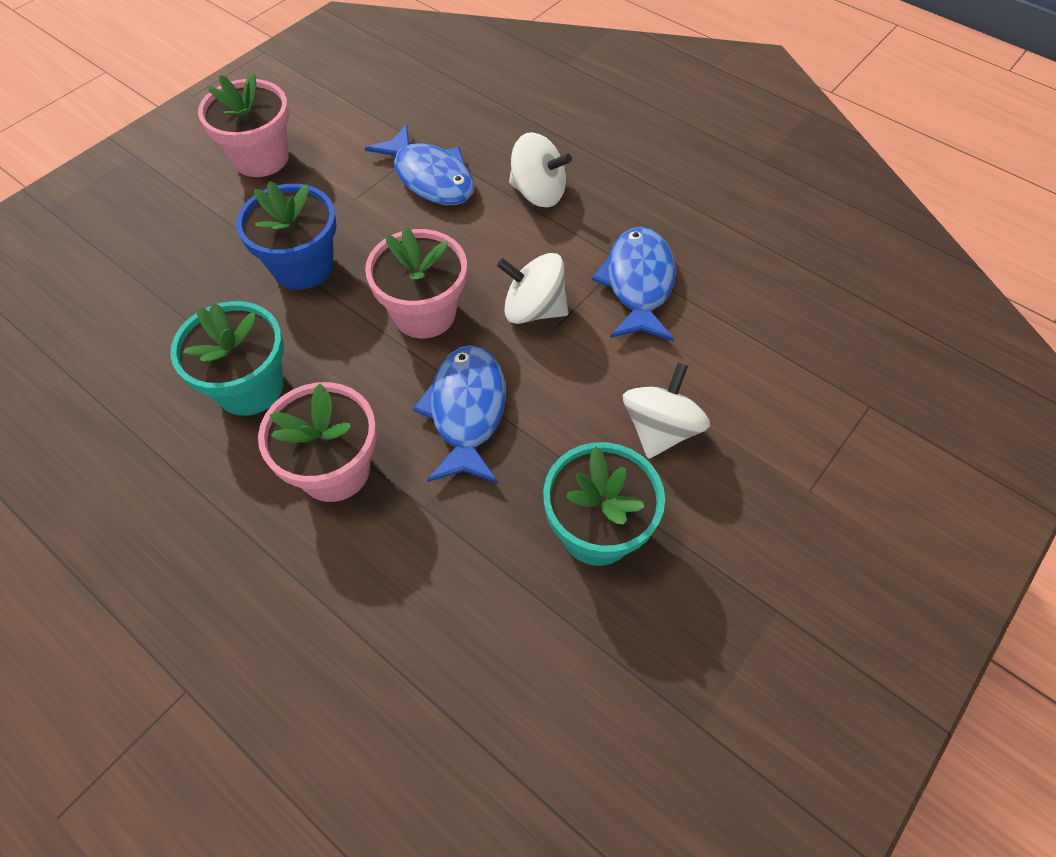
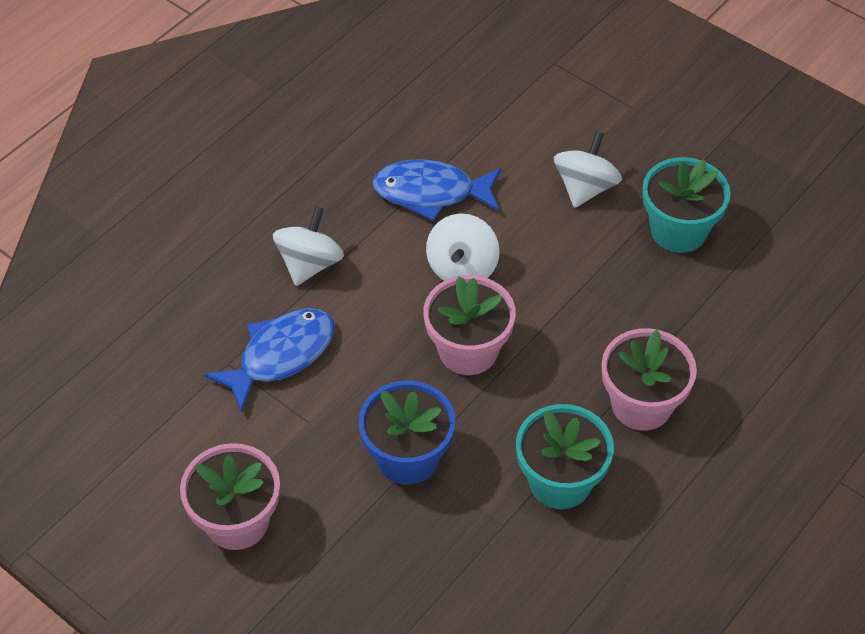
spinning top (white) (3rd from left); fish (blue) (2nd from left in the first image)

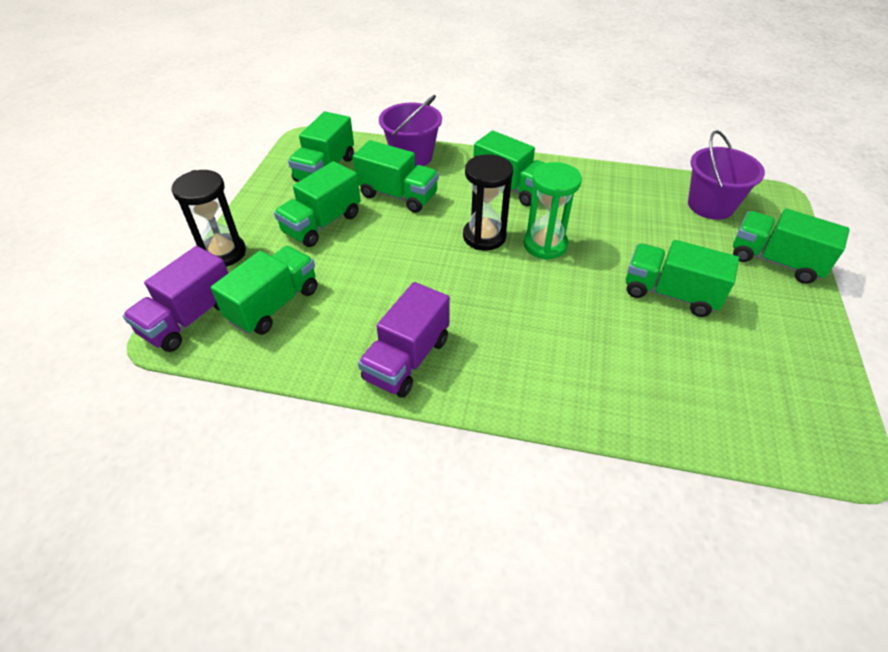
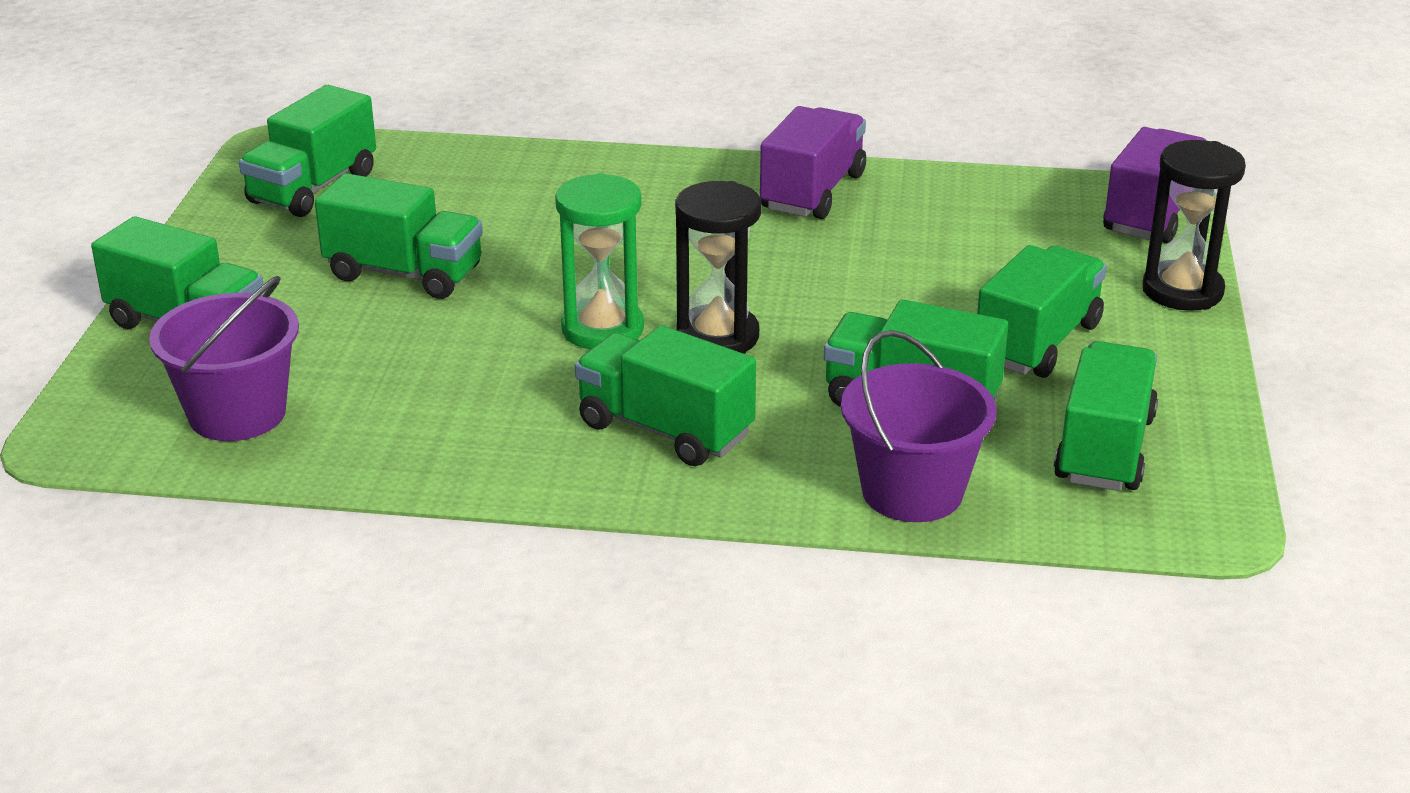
truck (green) (2nd from left)

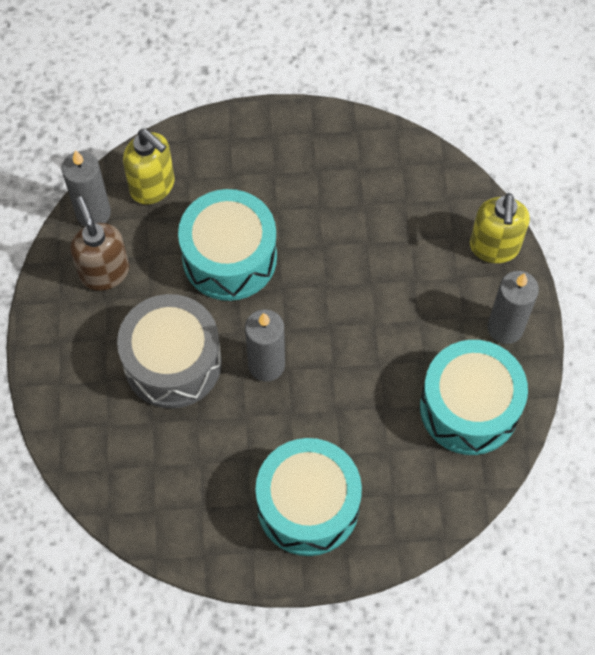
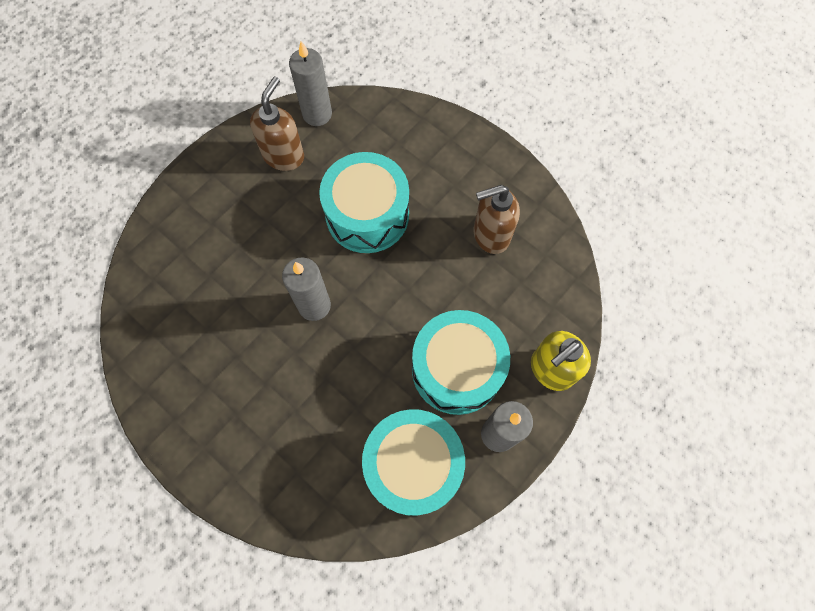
drum (turquoise) (3rd from left); soap dispenser (brown) (2nd from left); drum (grey); soap dispenser (yellow) (1st from left in the first image)

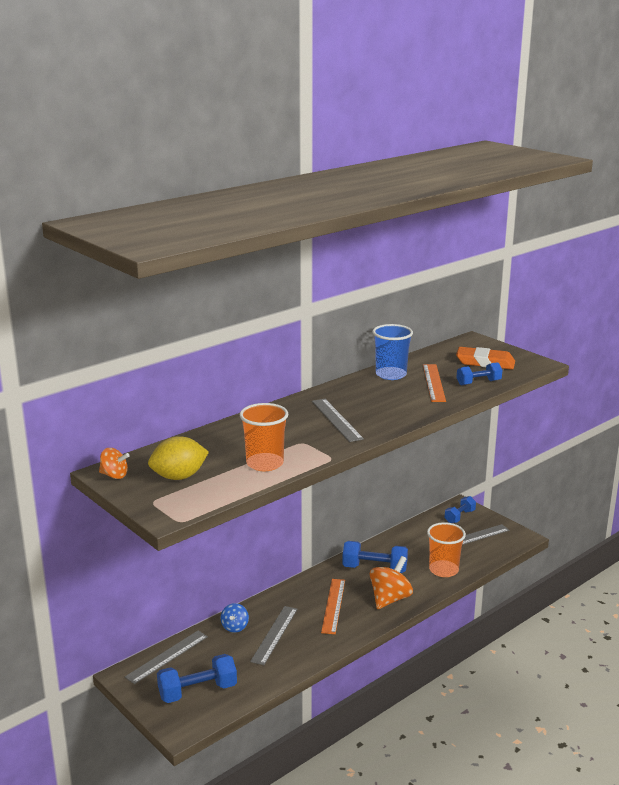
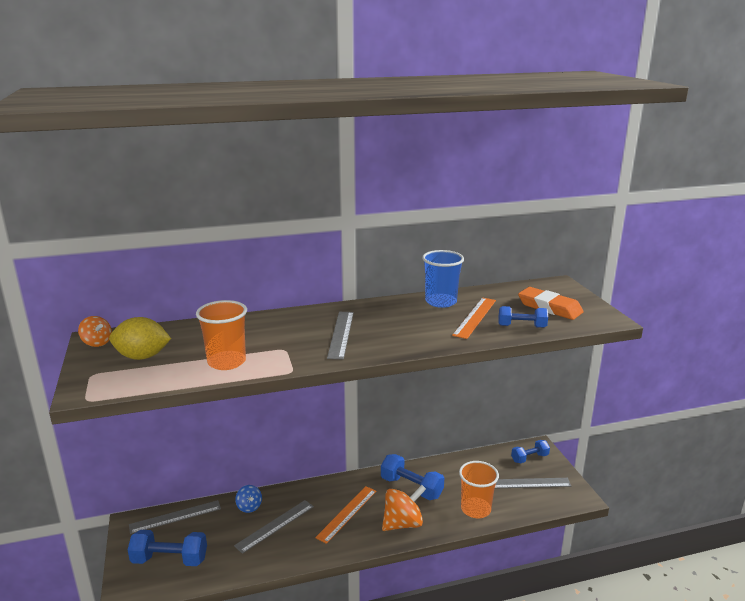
spinning top (blue)

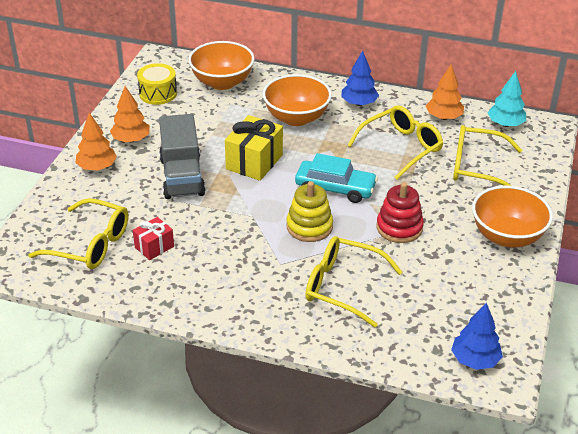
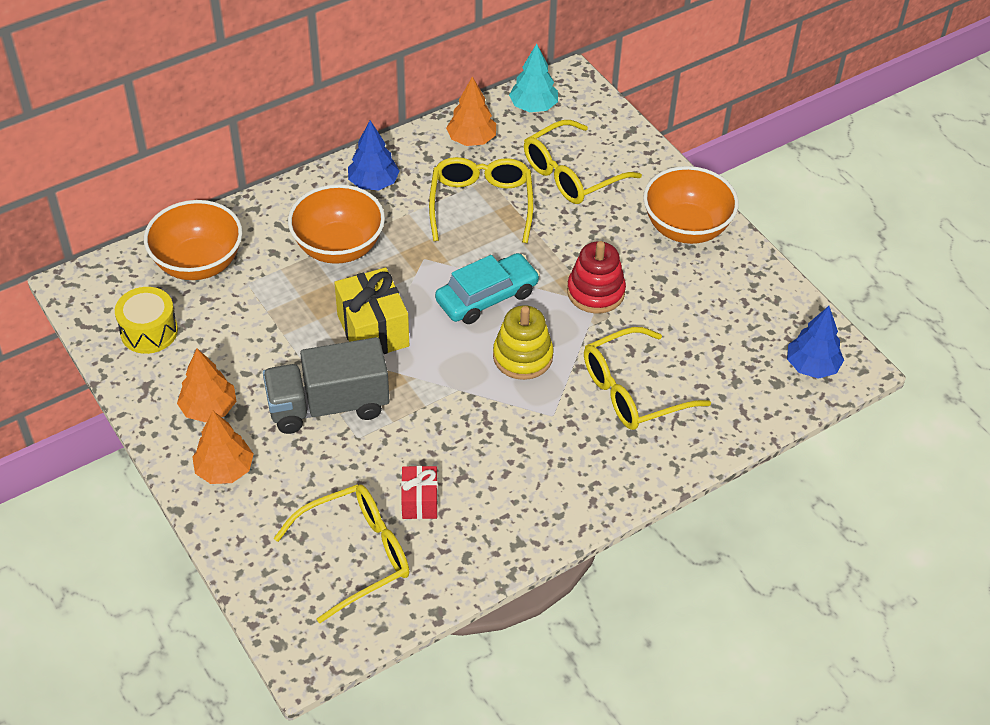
truck (grey)

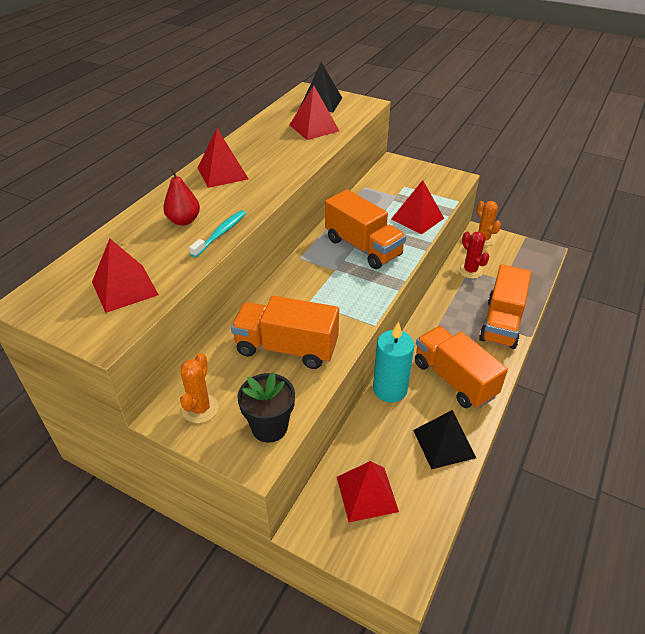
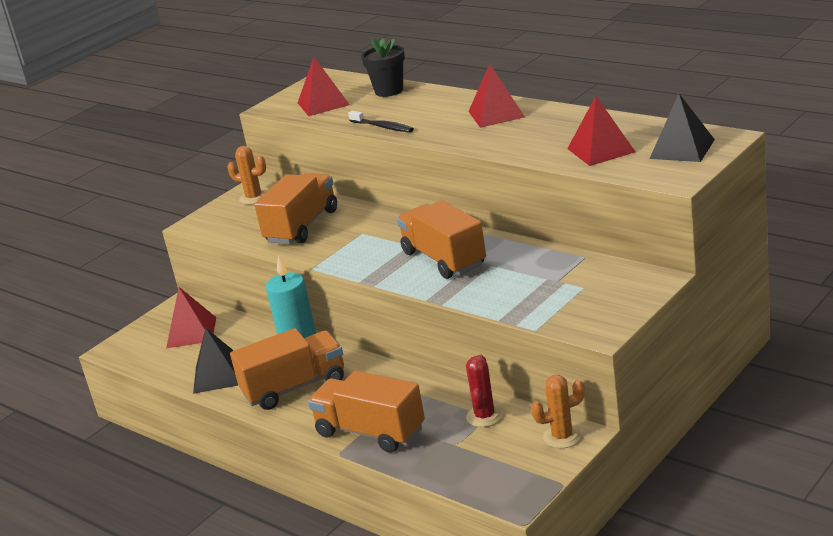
toothbrush (black); flower pot (black); truck (orange) (4th from left); cactus (red); pear (red); pyramid (red) (5th from left in the first image)

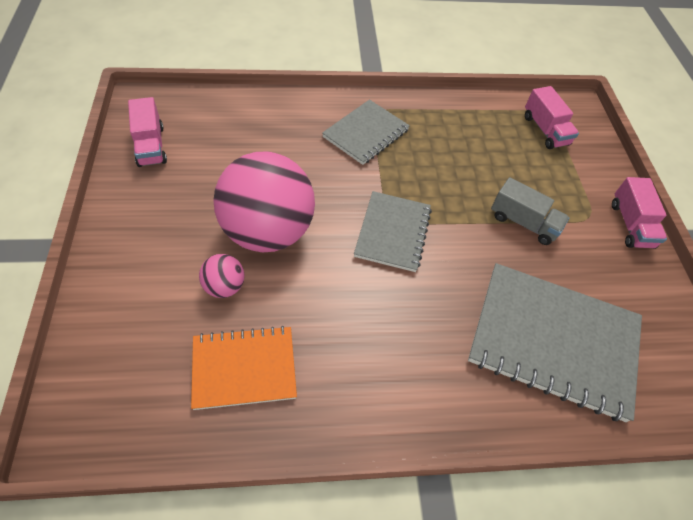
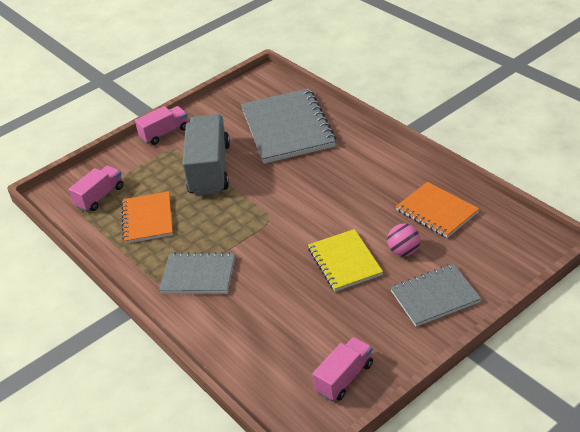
notebook (orange) (1st from left); truck (grey); notebook (yellow); notebook (grey) (3rd from left)

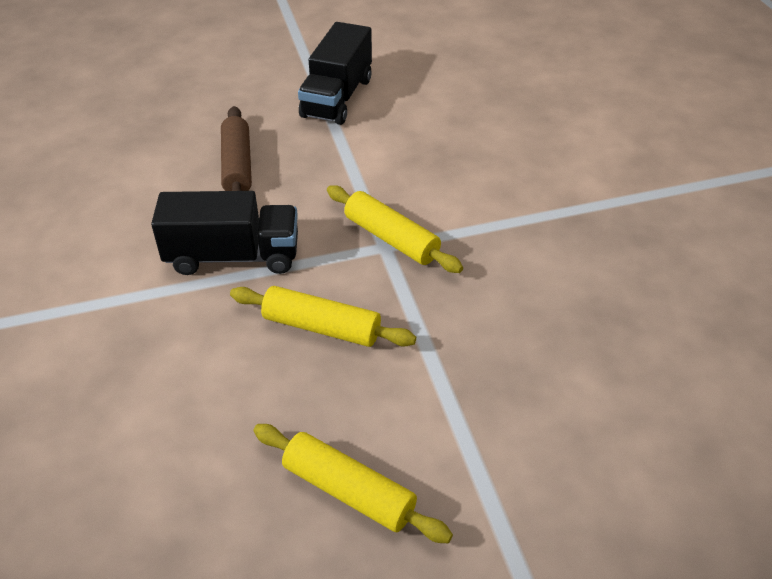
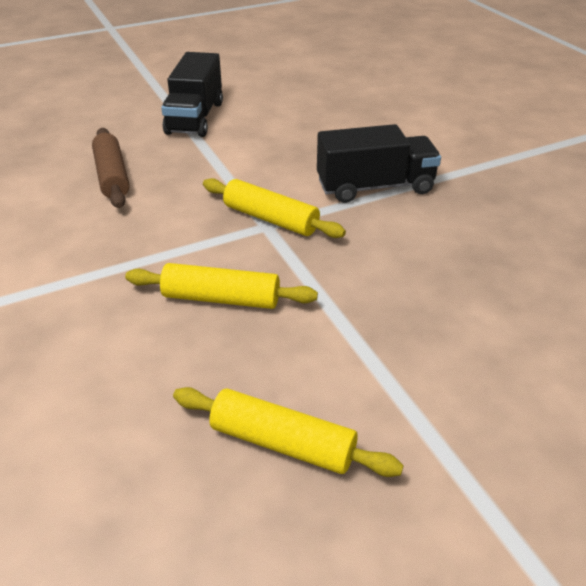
truck (black) (2nd from left)

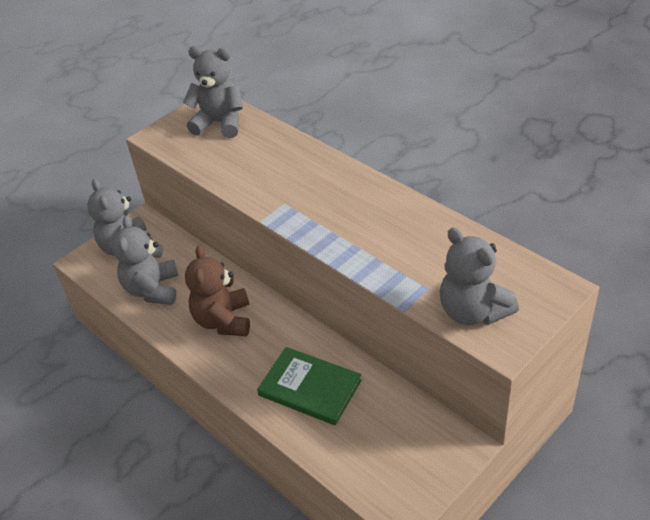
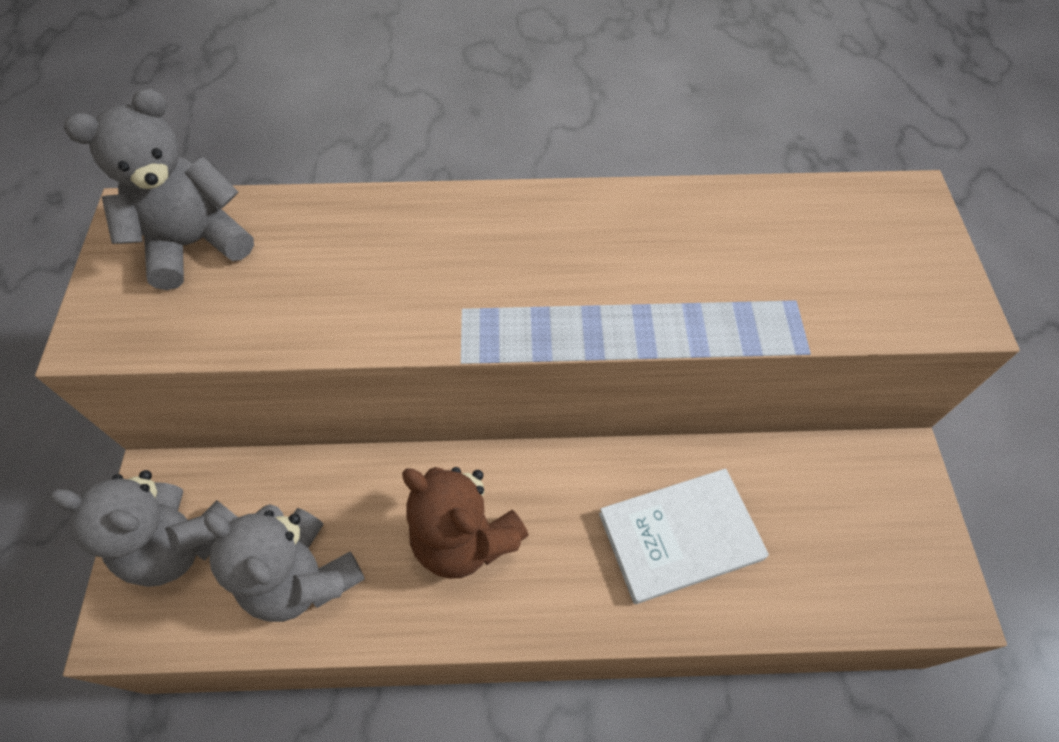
book (white); teddy bear (grey) (4th from left in the first image)

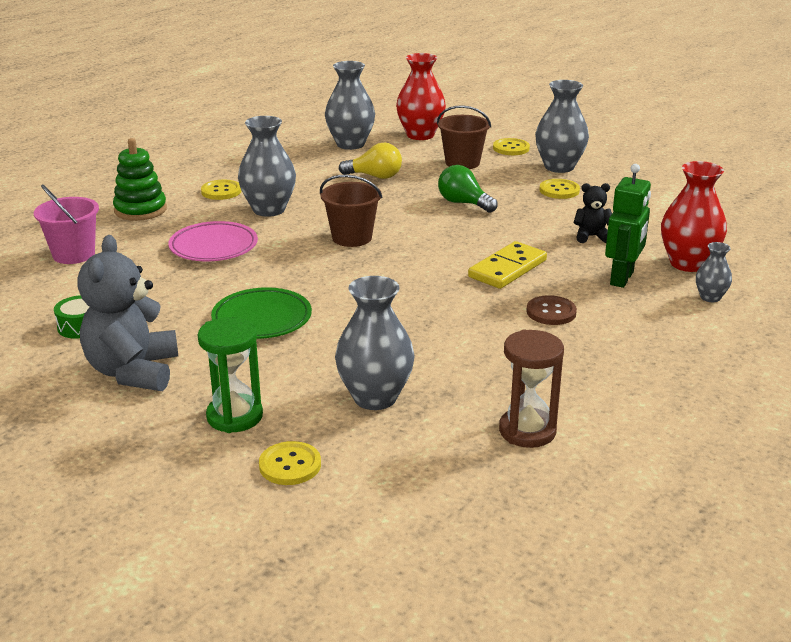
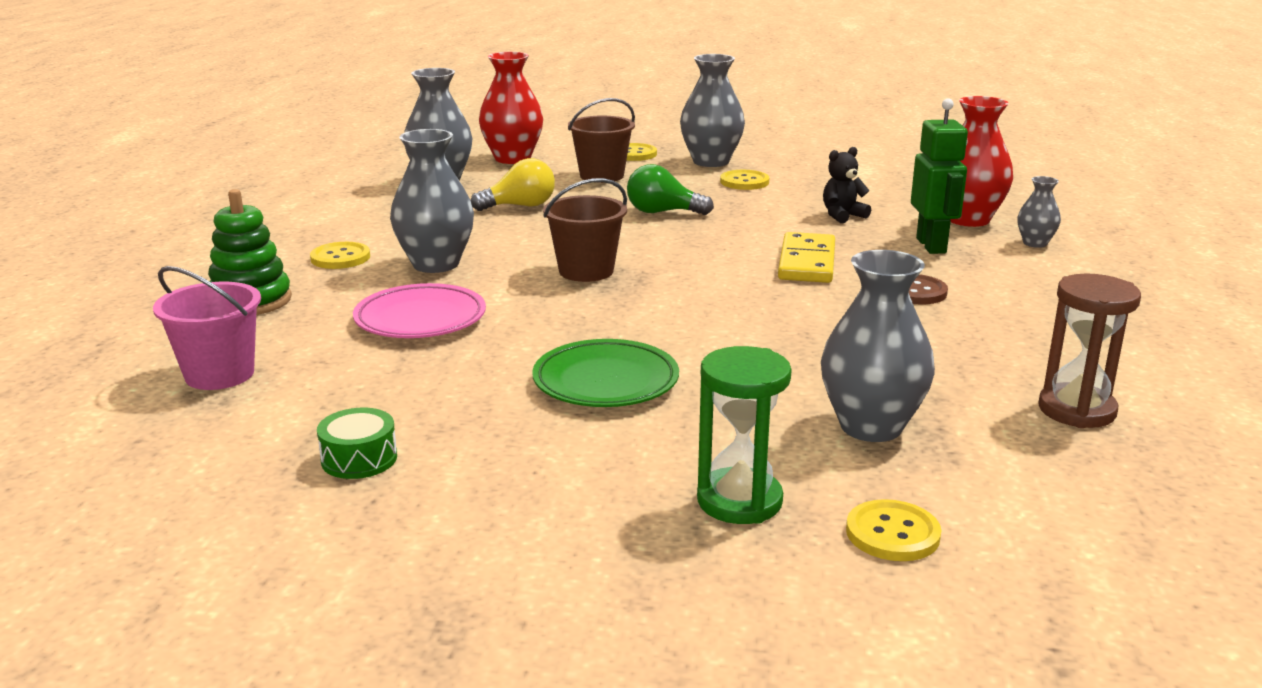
teddy bear (grey)

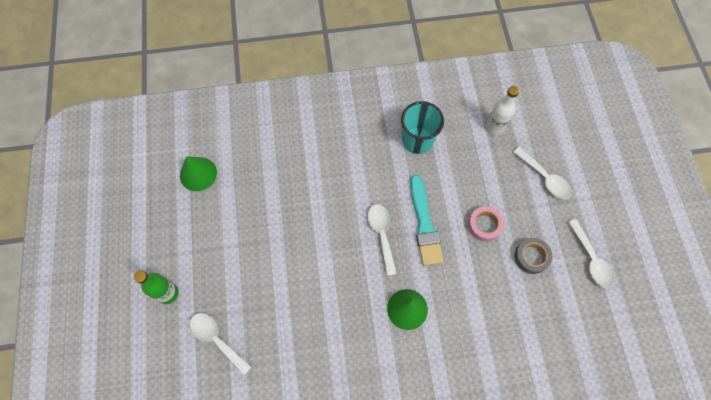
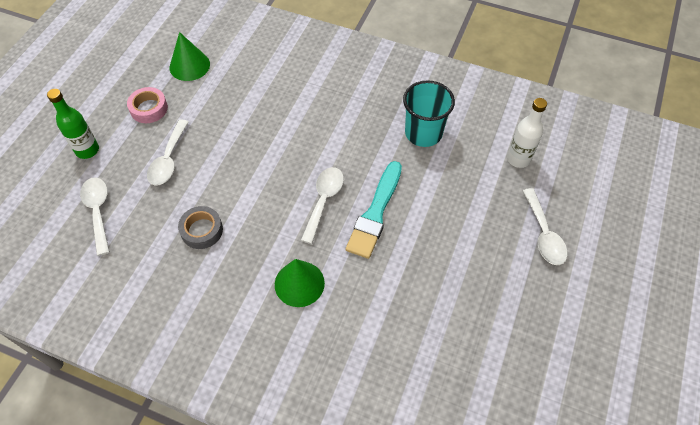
tape (pink); spoon (white) (2nd from left); tape (grey)

